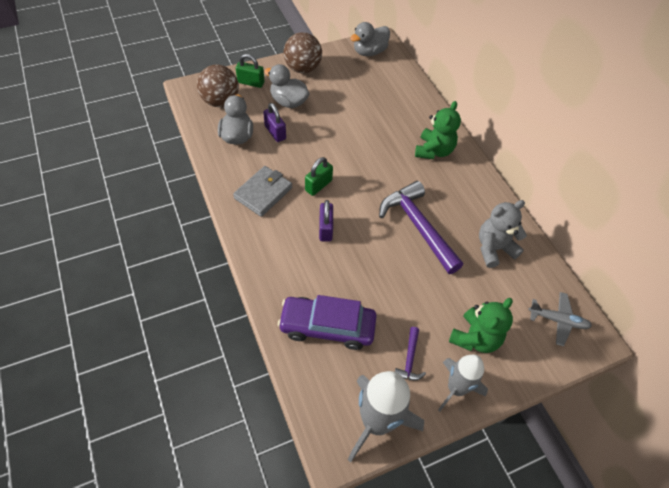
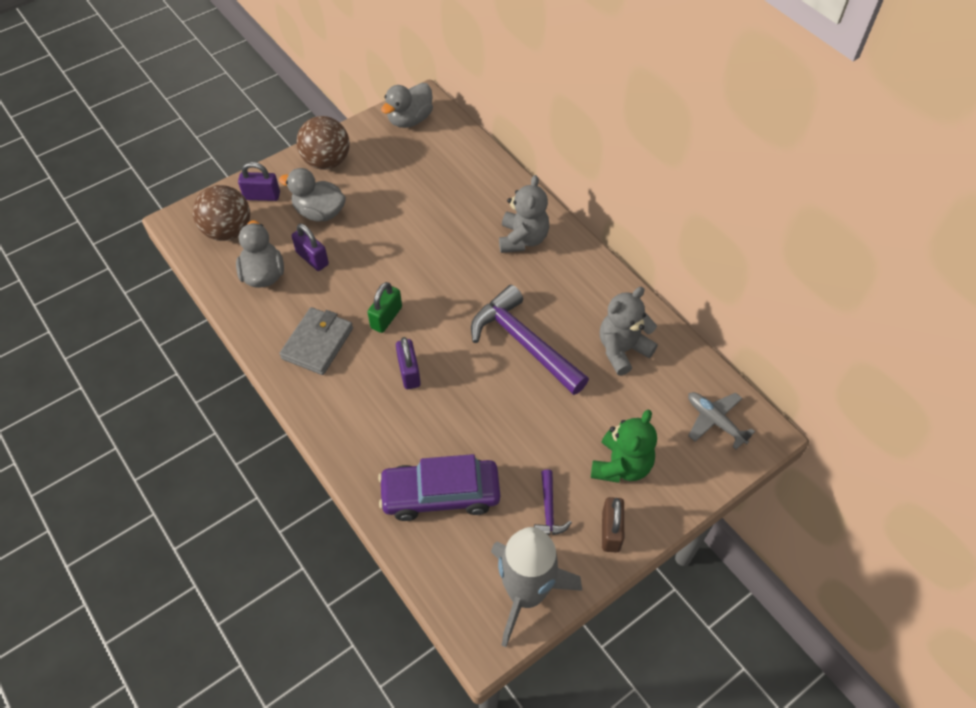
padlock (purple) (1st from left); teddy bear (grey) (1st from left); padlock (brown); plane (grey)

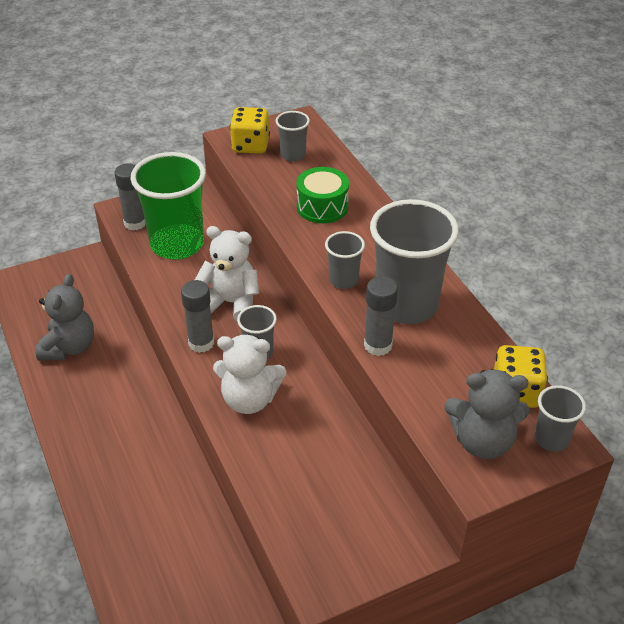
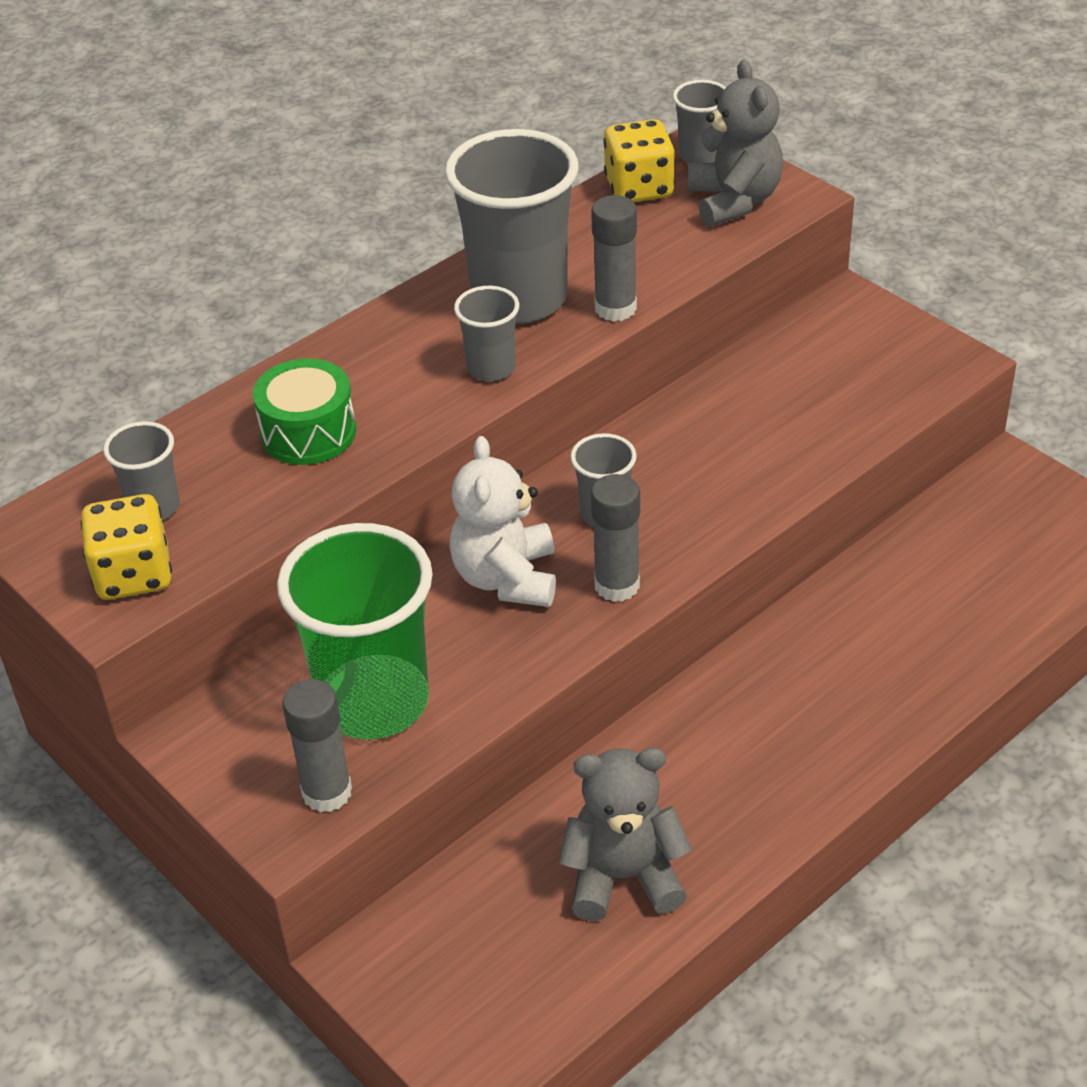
teddy bear (white) (2nd from left in the first image)

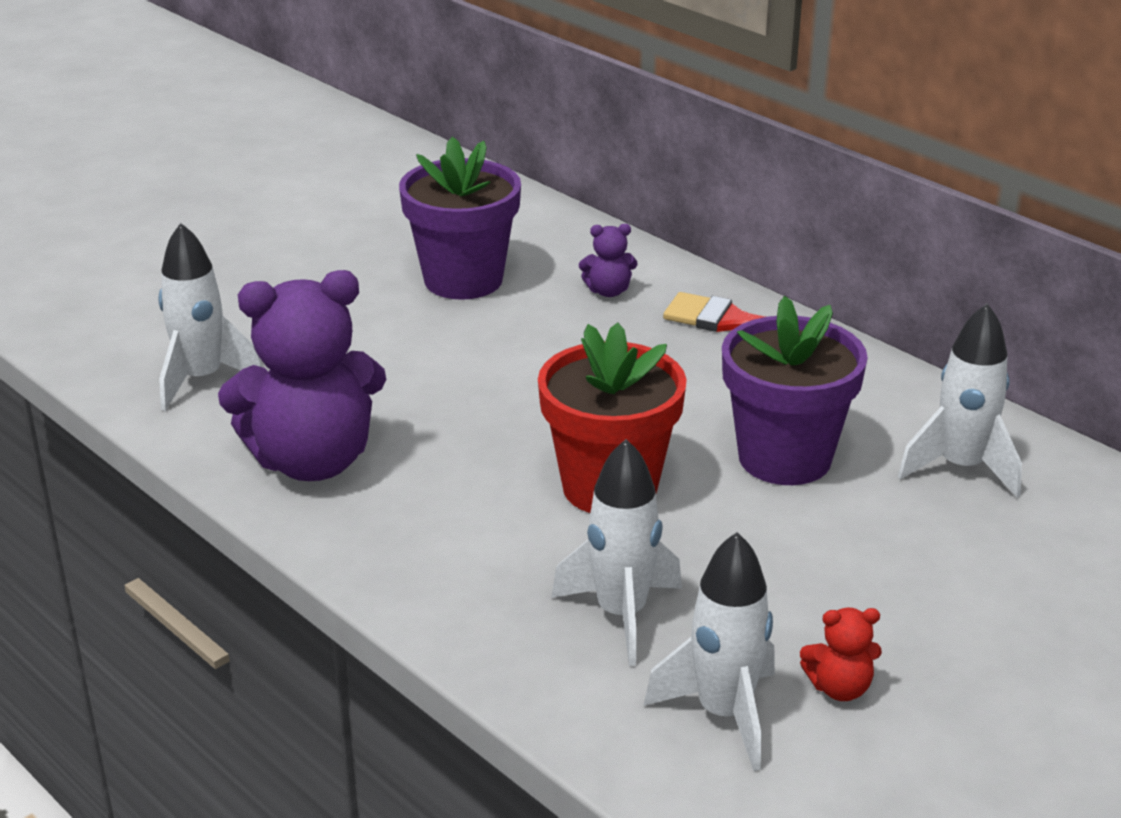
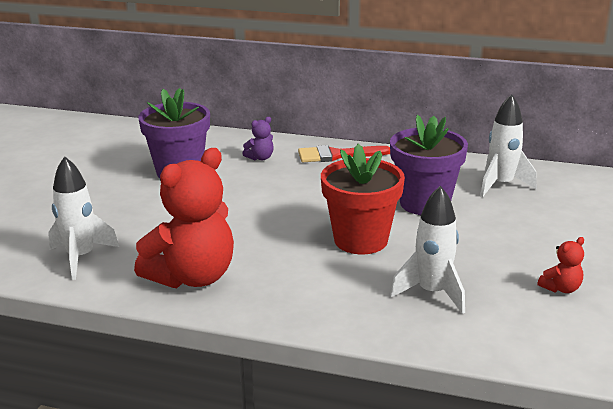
teddy bear (red) (1st from left); rocket (white) (3rd from left in the first image)

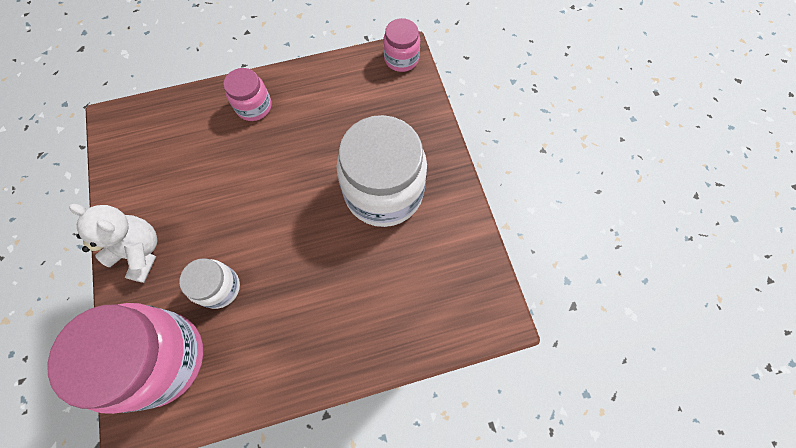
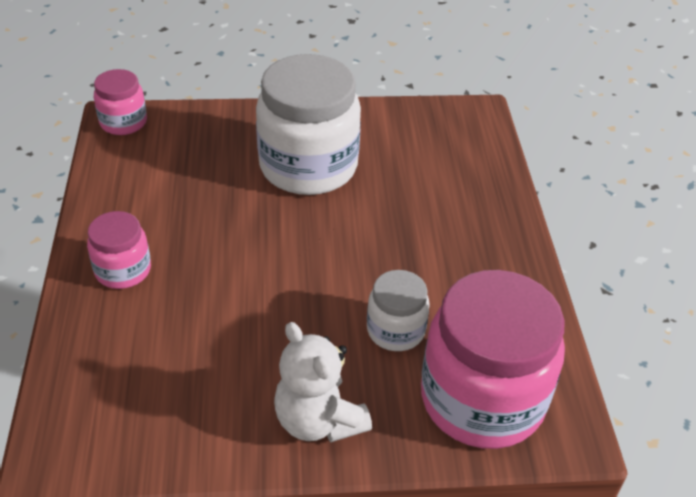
teddy bear (white)

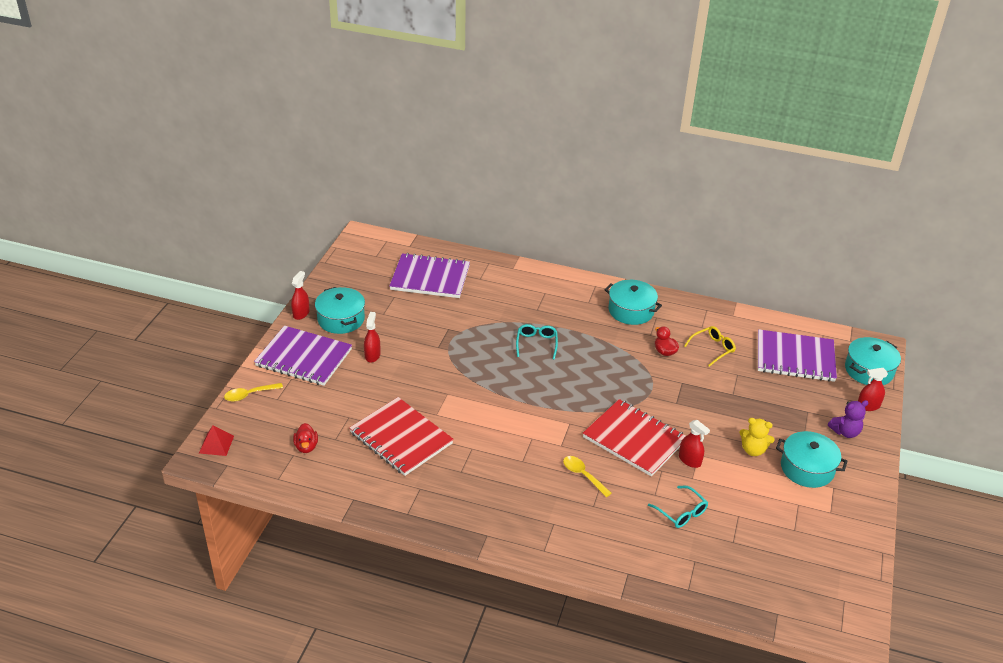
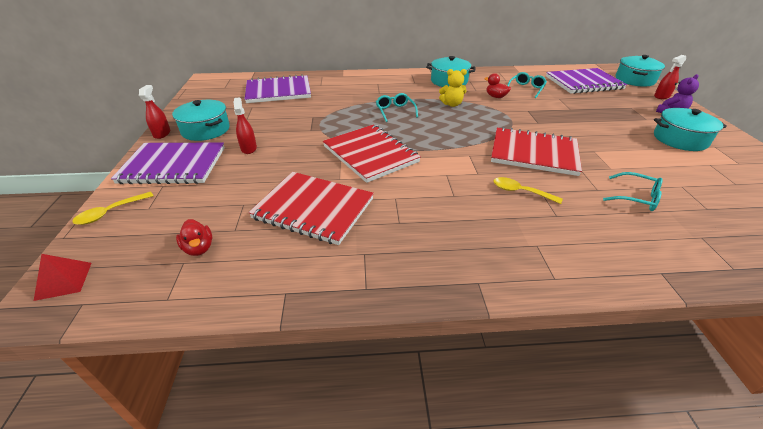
notebook (red) (2nd from left); teddy bear (yellow); glasses (turquoise) (2nd from left); spray bottle (red) (3rd from left in the first image)

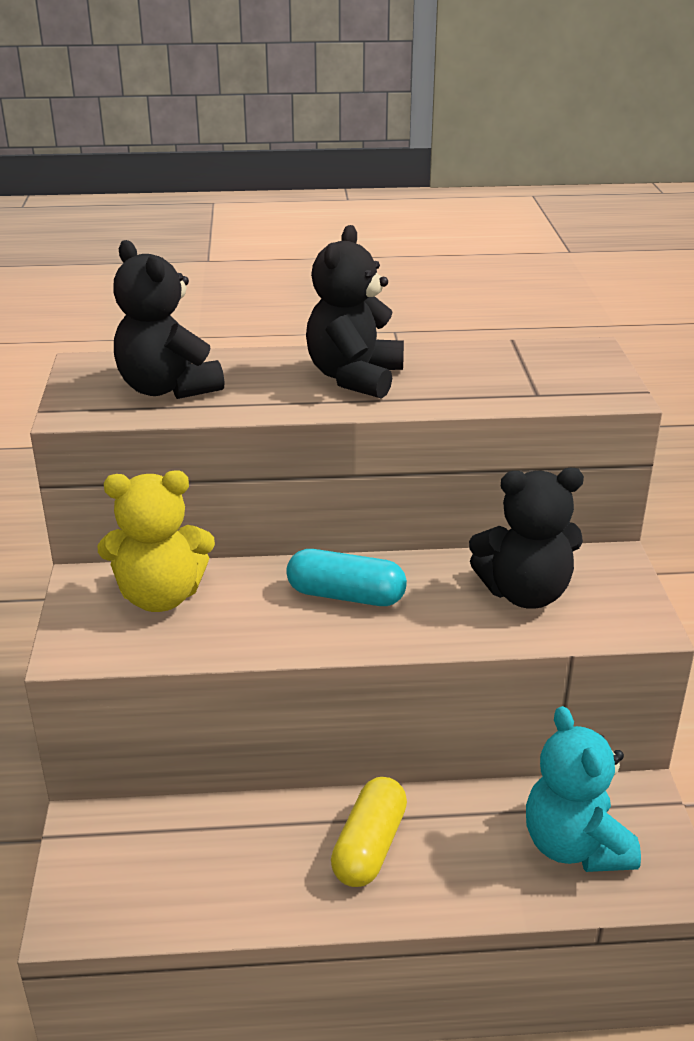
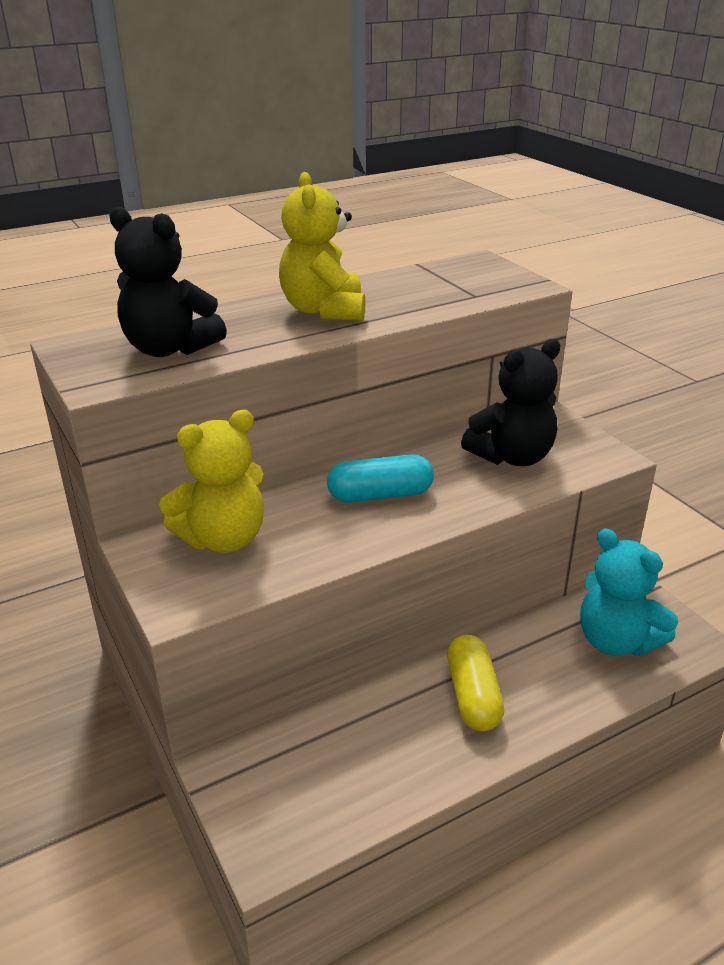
teddy bear (yellow) (2nd from left)

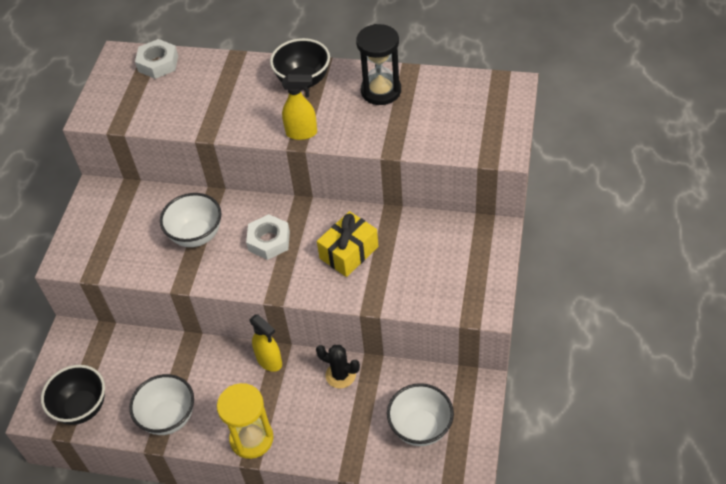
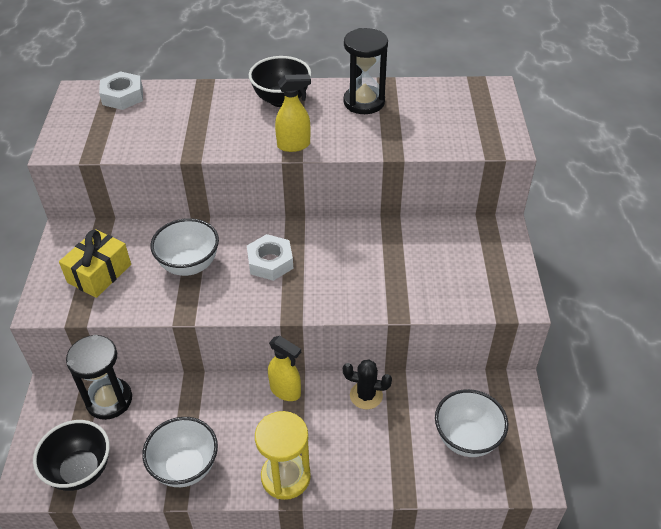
gift (yellow); hourglass (black) (1st from left)

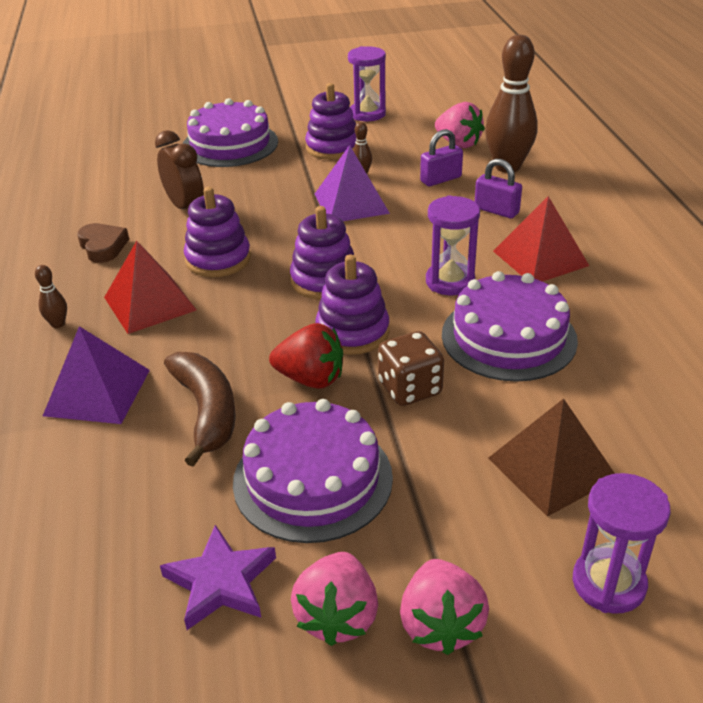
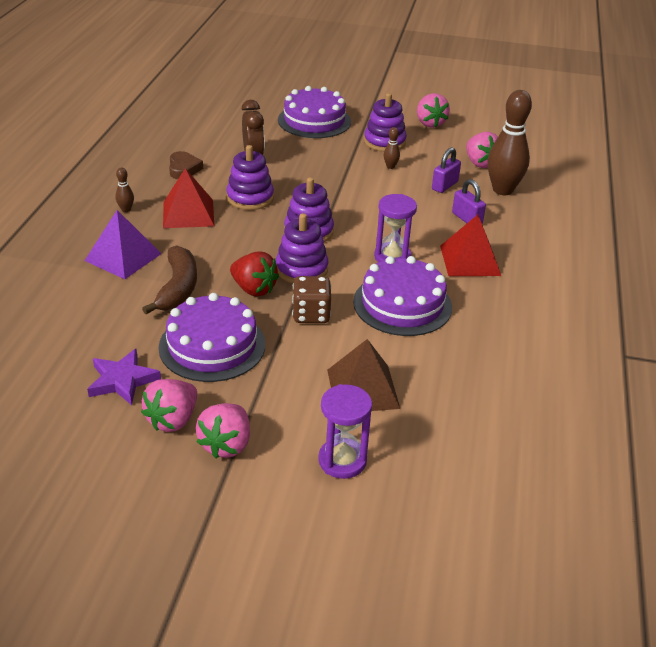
strawberry (pink) (3rd from left); padlock (purple) (1st from left); pyramid (purple) (2nd from left in the first image)

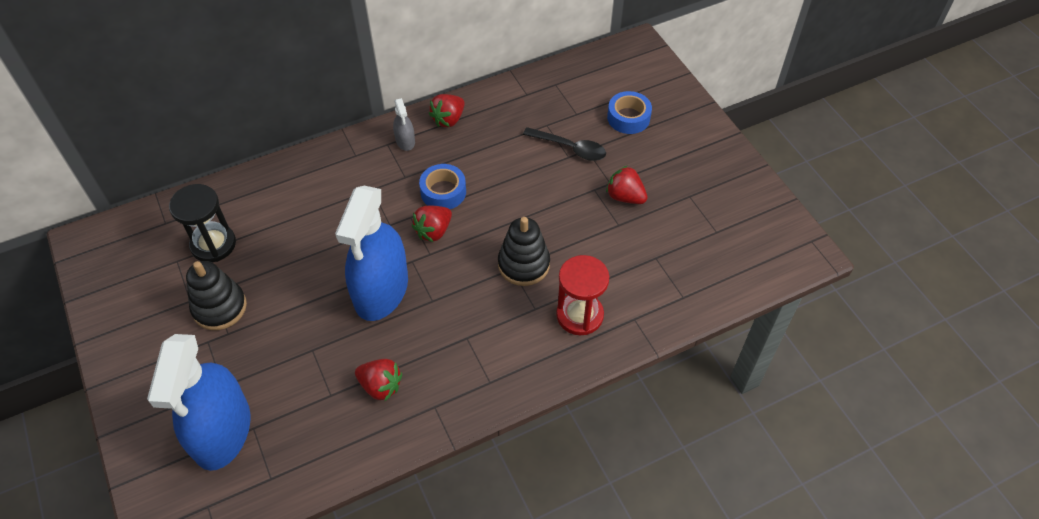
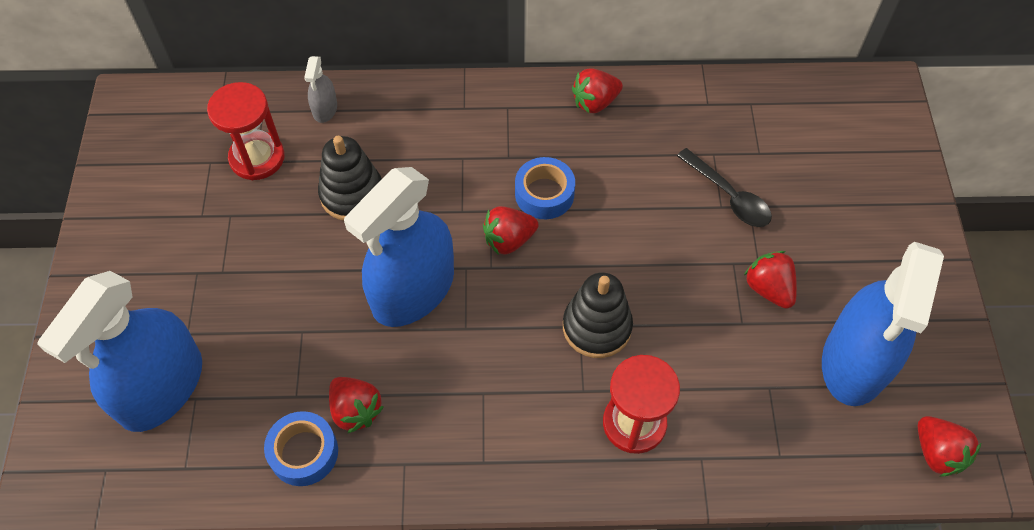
hourglass (red) (1st from left); tape (blue) (1st from left); spray bottle (grey); stacking toy (black) (1st from left); spray bottle (blue) (3rd from left); strawberry (red) (5th from left)

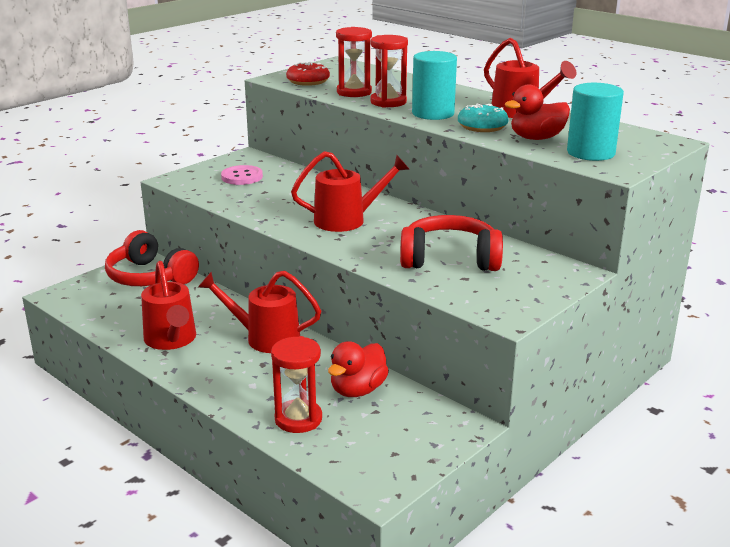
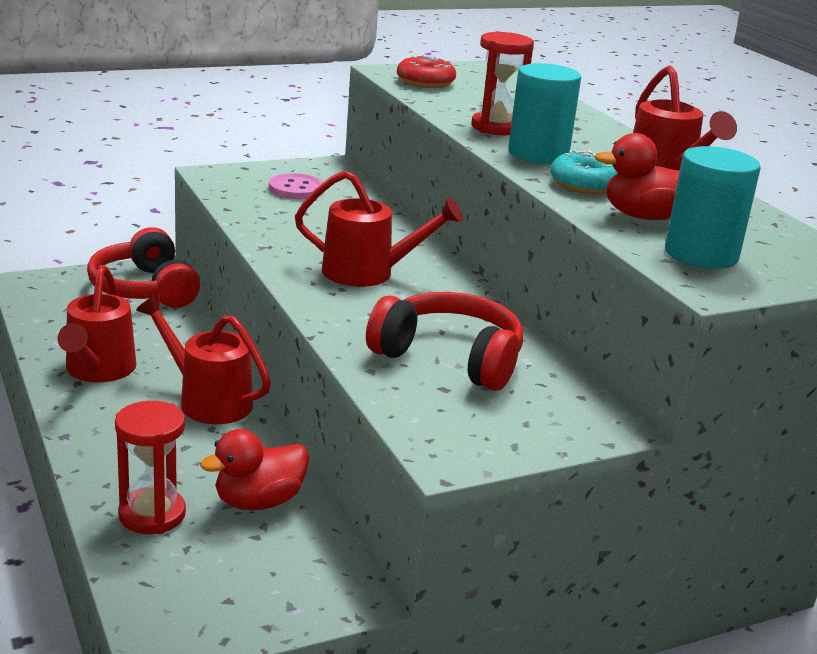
hourglass (red) (2nd from left in the first image)

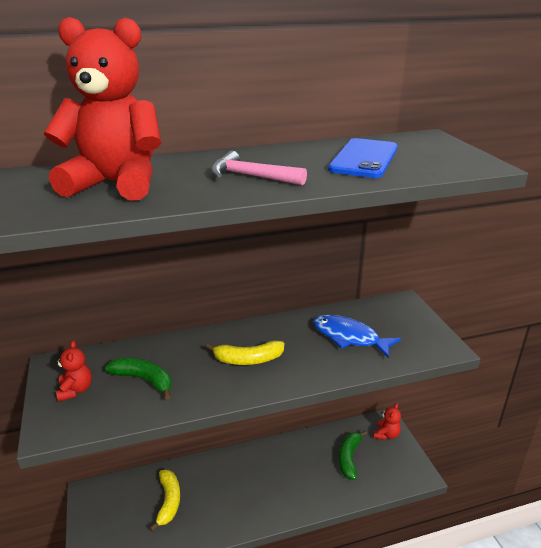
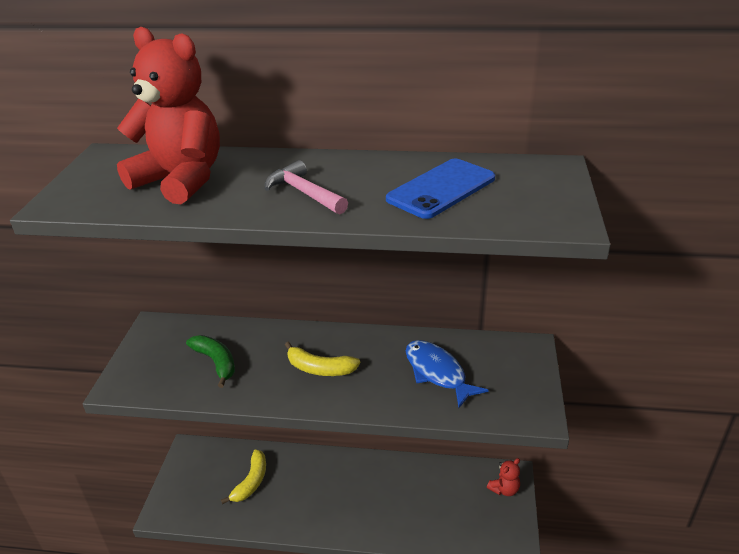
teddy bear (red) (1st from left in the first image); banana (green) (2nd from left in the first image)

